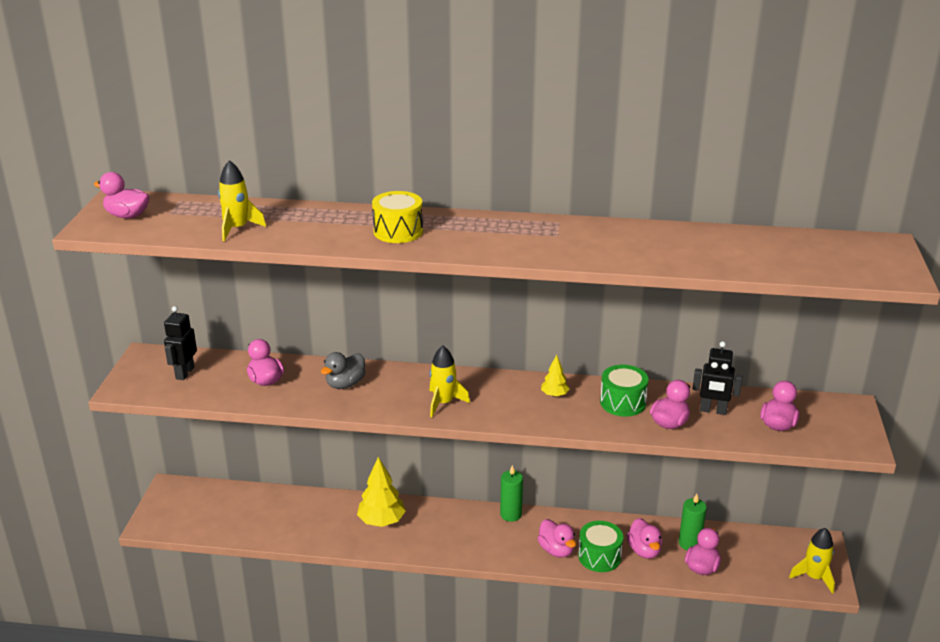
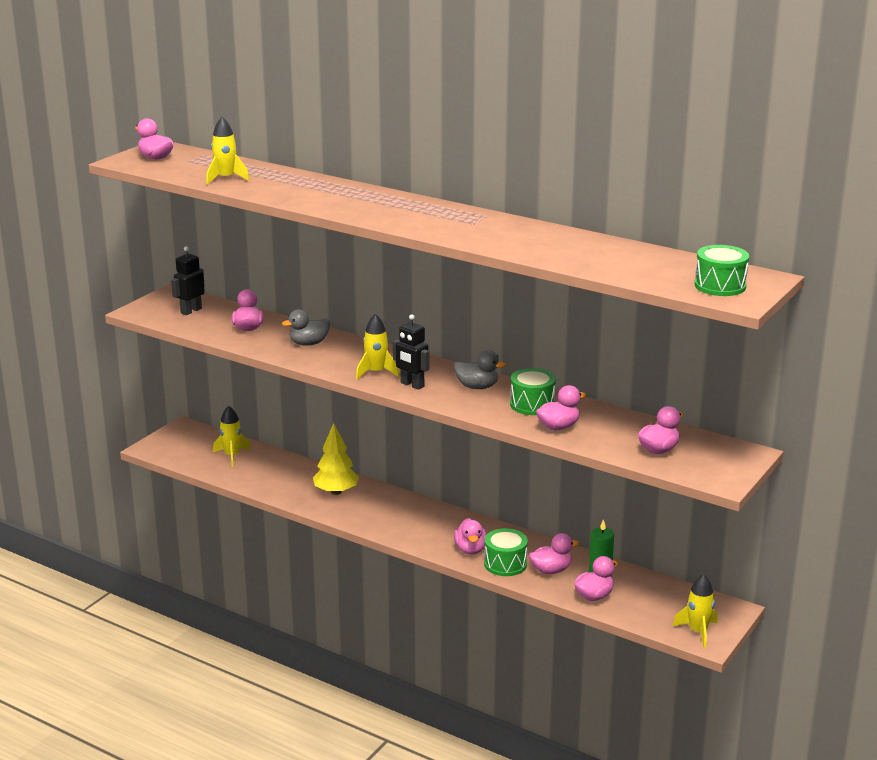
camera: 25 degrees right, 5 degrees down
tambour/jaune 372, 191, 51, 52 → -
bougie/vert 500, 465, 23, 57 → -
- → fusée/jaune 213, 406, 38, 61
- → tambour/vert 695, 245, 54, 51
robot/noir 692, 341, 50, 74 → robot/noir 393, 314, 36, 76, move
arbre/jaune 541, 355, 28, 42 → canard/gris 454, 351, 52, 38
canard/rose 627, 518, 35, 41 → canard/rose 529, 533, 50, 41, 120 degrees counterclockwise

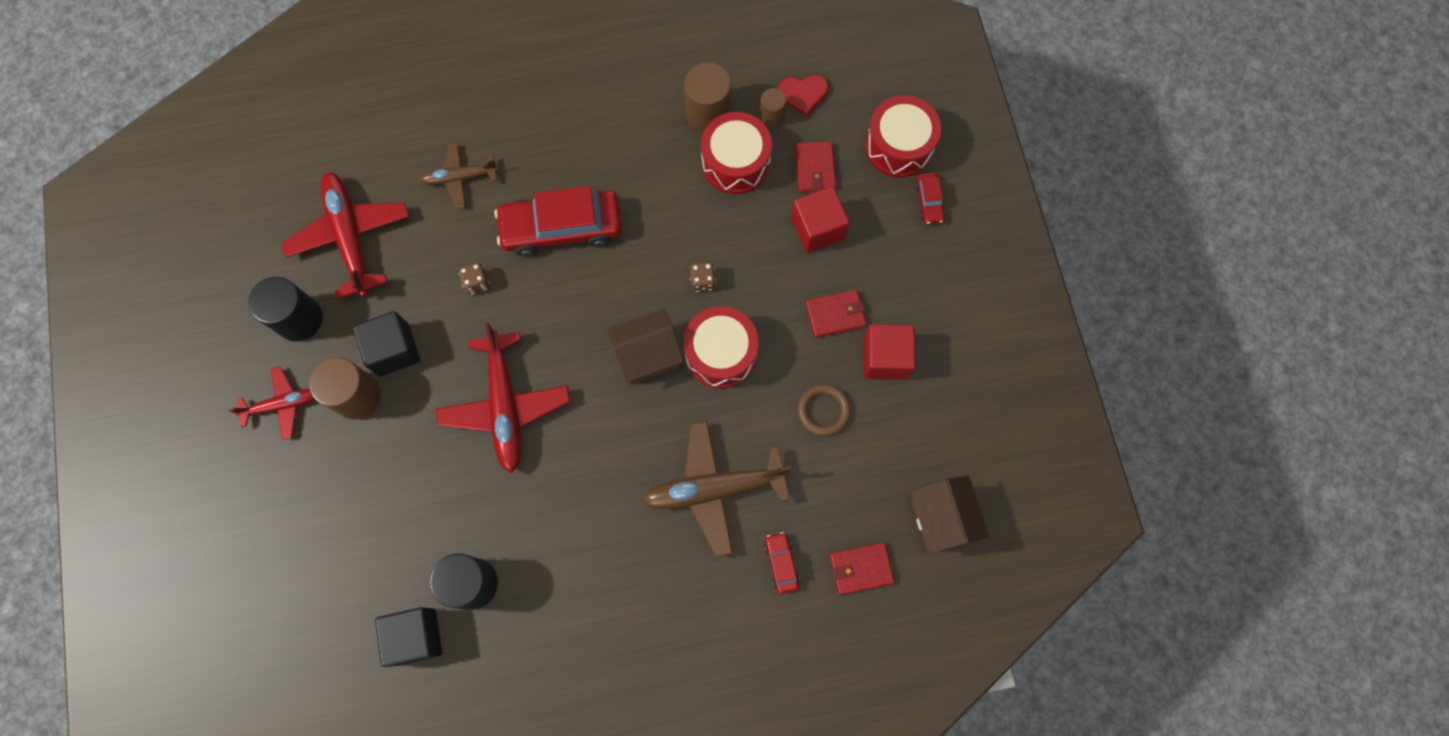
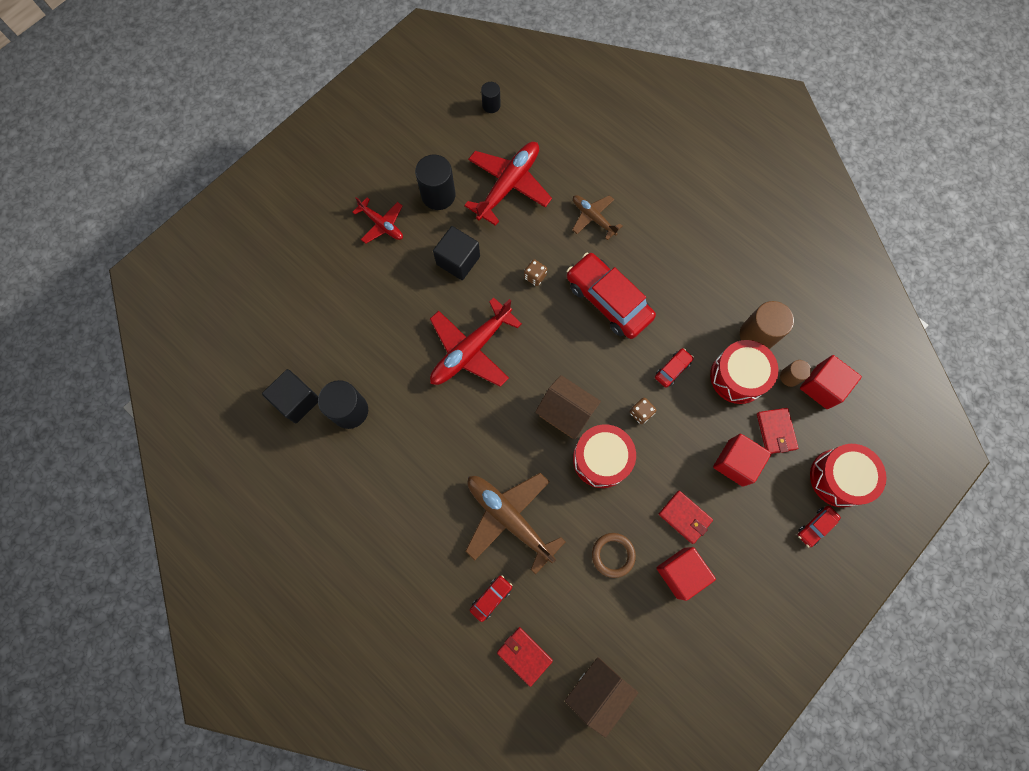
camera: 55 degrees right, 0 degrees up
cylindre/marron 309, 357, 72, 63 → -
- → cylindre/noir 481, 82, 20, 31
- → voiture/rouge 655, 348, 39, 40
cœur/rouge 778, 74, 51, 42 → cube/rouge 800, 355, 62, 54
portefeuille/rouge 795, 141, 41, 52 → portefeuille/rouge 757, 408, 41, 46, 60 degrees counterclockwise

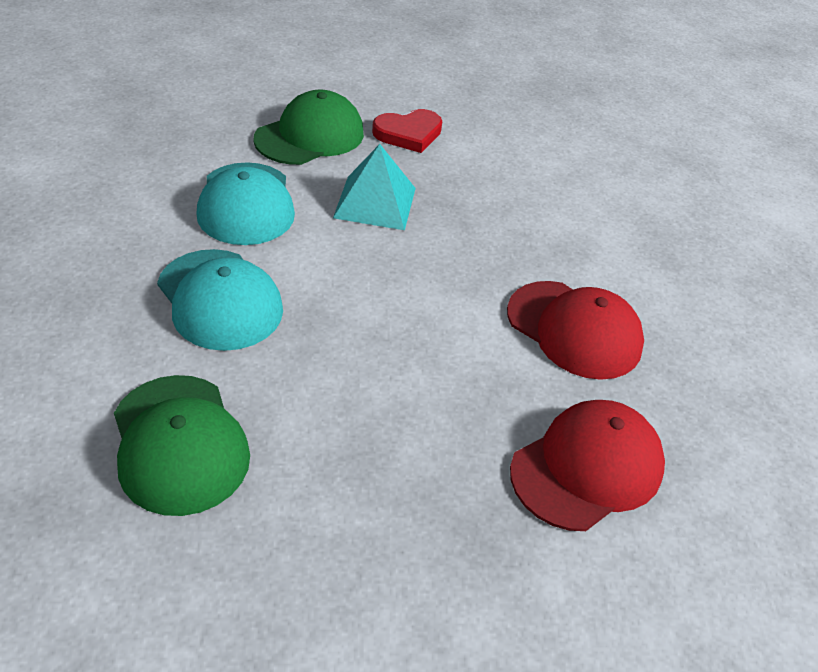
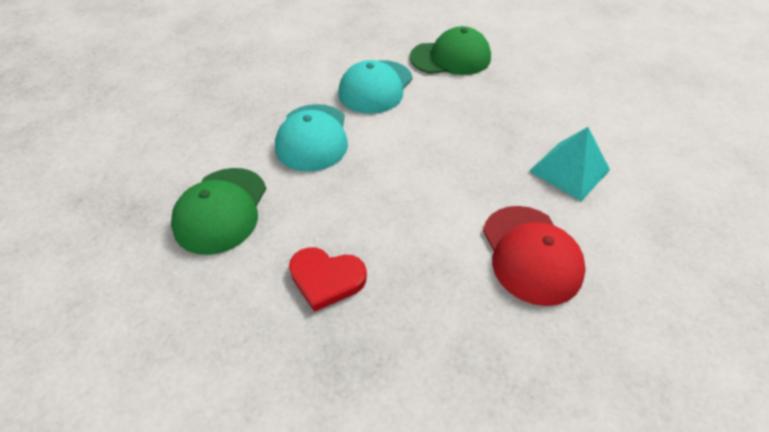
camera: 40 degrees right, 5 degrees up
casquette/rouge 510, 400, 155, 131 → -
pyramide/turquoise 333, 144, 83, 86 → pyramide/turquoise 529, 127, 81, 74, move
cœur/rouge 372, 109, 70, 44 → cœur/rouge 289, 247, 78, 65, move

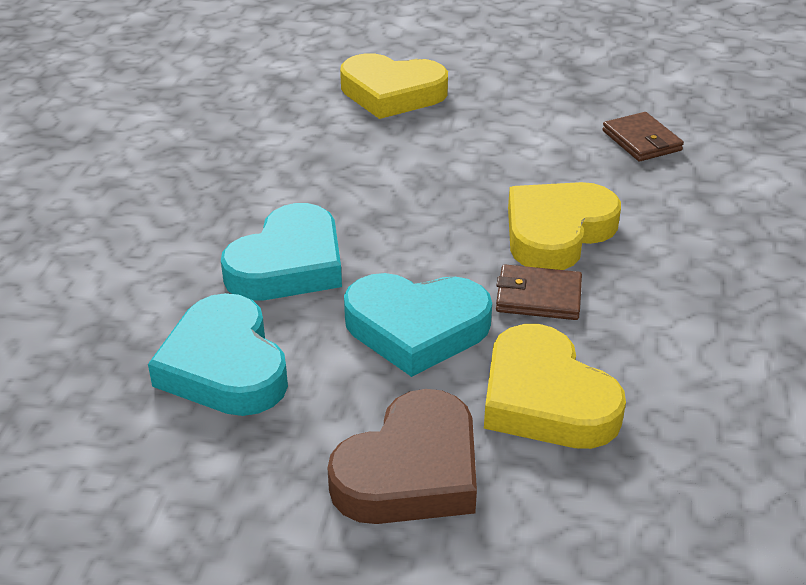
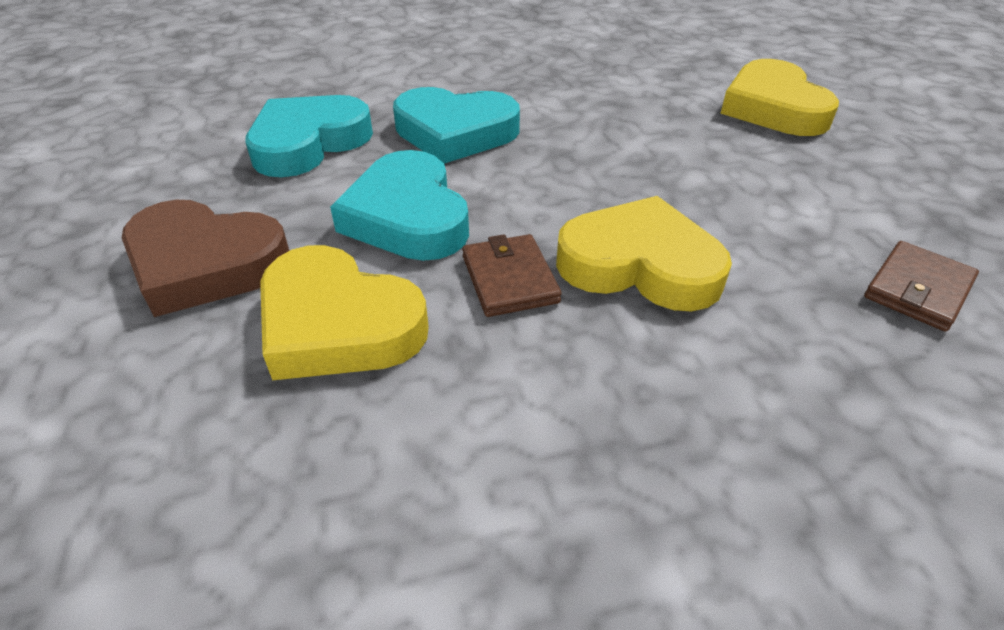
camera: 65 degrees right, 5 degrees up
cœur/jaune 484, 324, 142, 125 → cœur/jaune 260, 245, 169, 136, 90 degrees counterclockwise

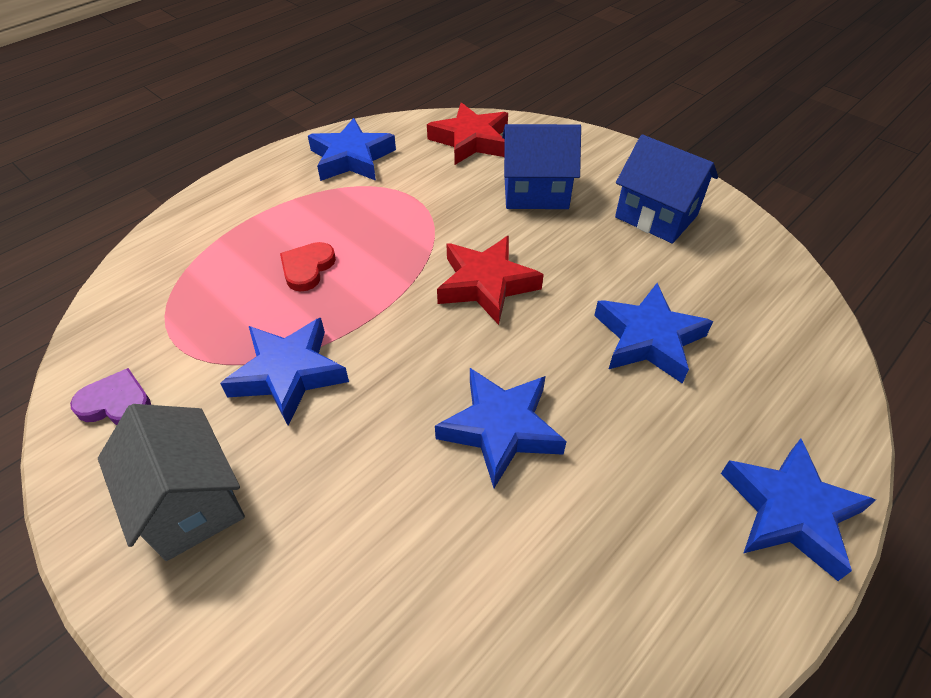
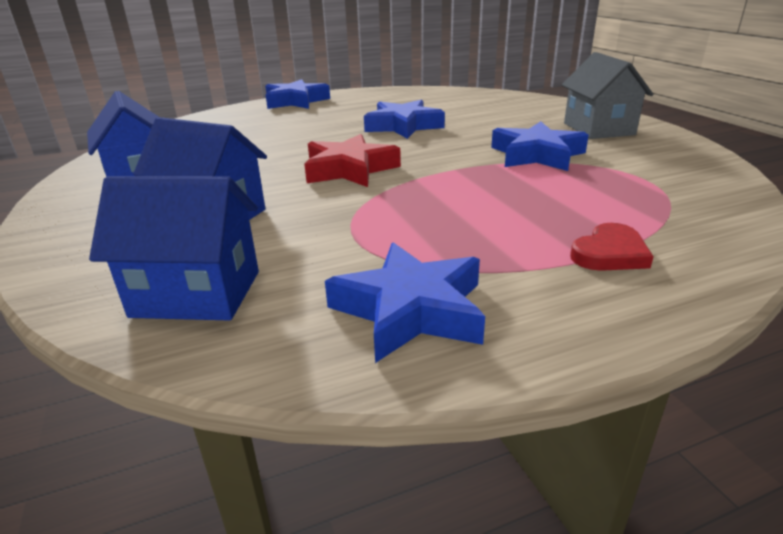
camera: 155 degrees left, 20 degrees down
cœur/violet 70, 368, 81, 57 → -
étoile/bleu 594, 283, 119, 101 → -
cœur/rouge 280, 242, 56, 50 → cœur/rouge 570, 223, 84, 48, move
étoile/rouge 427, 103, 81, 62 → maison/bleu 89, 176, 170, 145

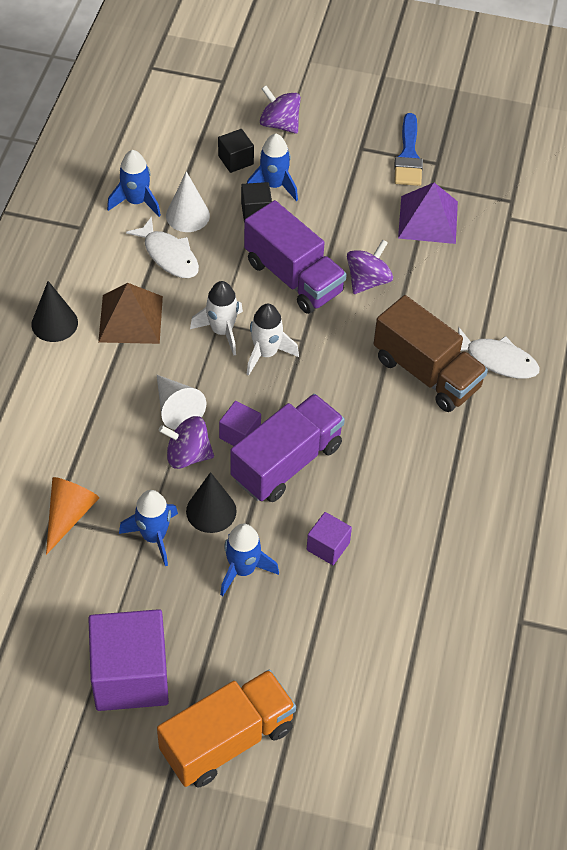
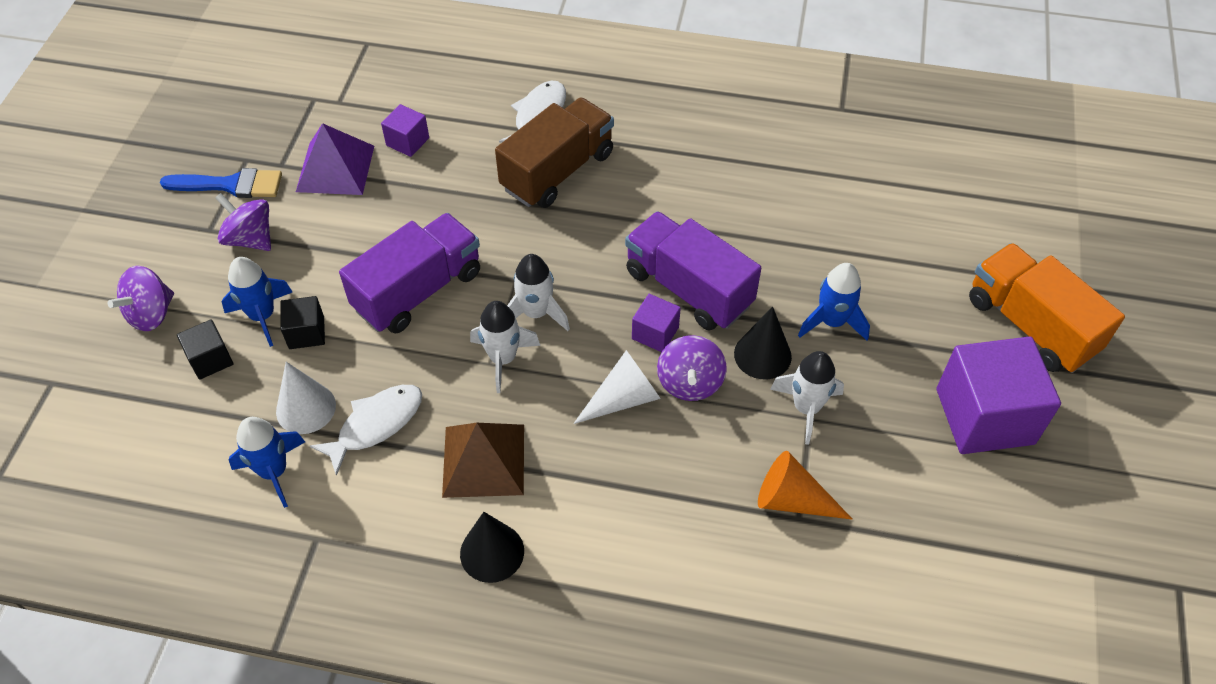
camera: 90 degrees left, 0 degrees up
cube/violet 307, 512, 45, 53 → cube/violet 381, 104, 48, 53, move
toupie/violet 347, 239, 46, 55 → toupie/violet 215, 193, 56, 58, move
fusée/bleu 119, 490, 59, 76 → fusée/blanc 770, 351, 74, 94

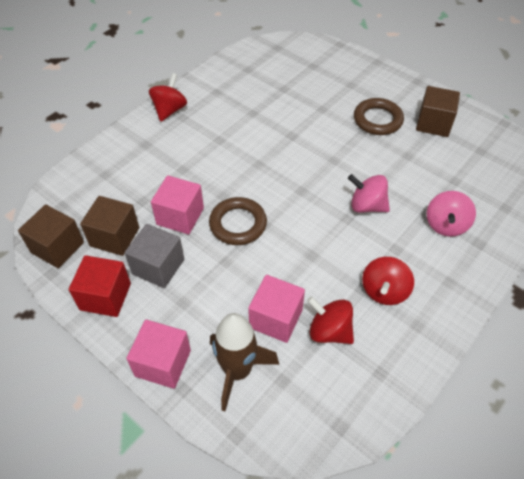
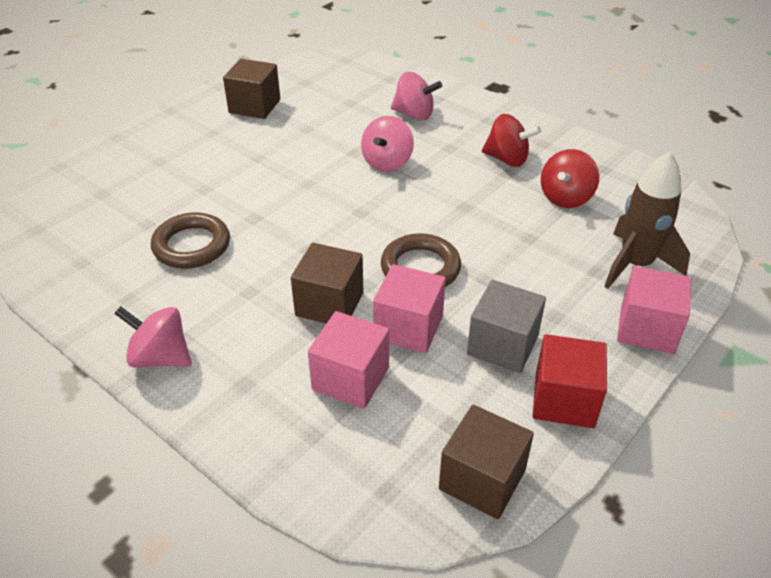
camera: 90 degrees left, 10 degrees down
cube/marron 80, 196, 59, 60 → cube/marron 291, 243, 73, 81, move
cube/rose 248, 275, 57, 68 → cube/rose 308, 311, 81, 98, move
anneau/marron 354, 98, 50, 37 → anneau/marron 151, 212, 79, 57, move
toupie/rouge 149, 73, 38, 49 → toupie/rose 114, 306, 78, 62

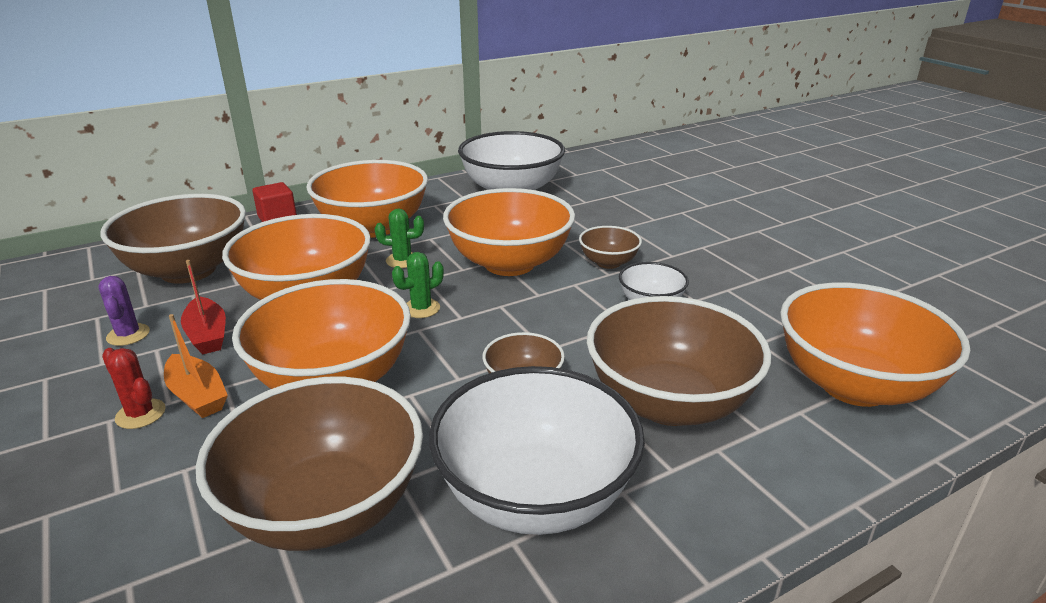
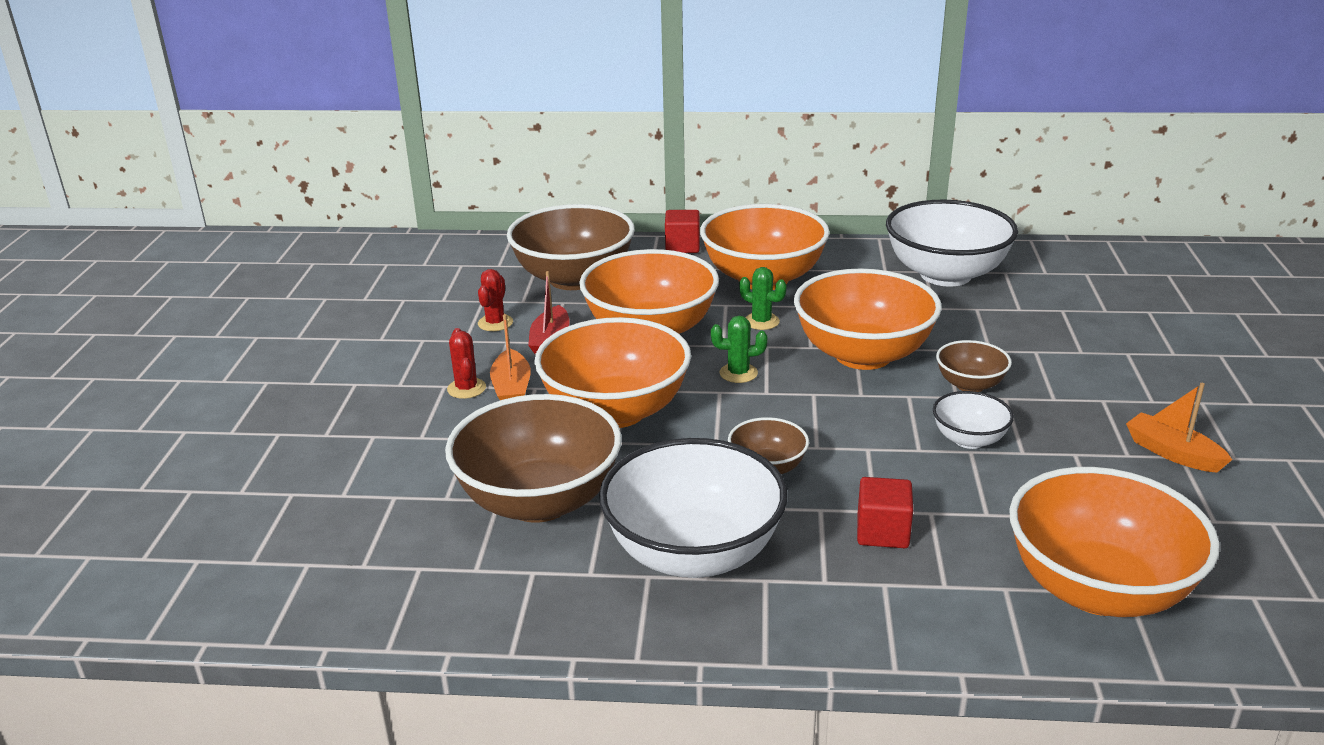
camera: 35 degrees right, 0 degrees up
- → bateau/orange 1126, 383, 106, 90
bol/marron 587, 296, 184, 130 → cube/rouge 857, 477, 56, 71
cactus/violet 98, 276, 52, 70 → cactus/rouge 478, 269, 35, 62

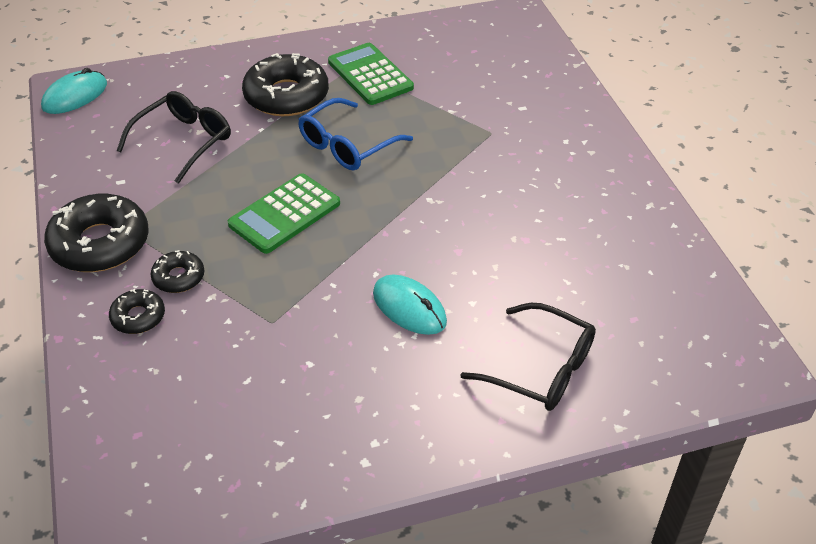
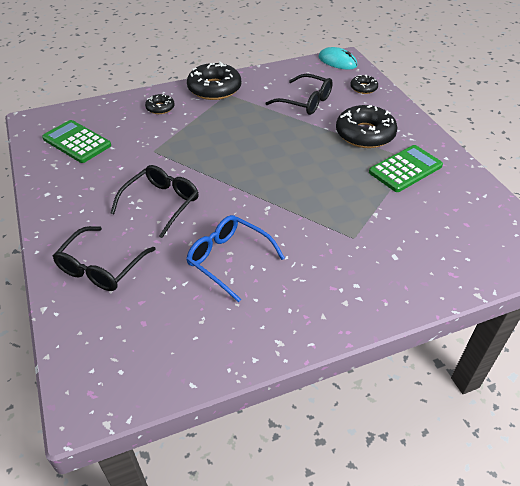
camera: 85 degrees right, 0 degrees up
beignet/noir 151, 250, 53, 43 → beignet/noir 350, 75, 28, 19, move
calculatrice/vert 228, 173, 112, 81 → calculatrice/vert 42, 120, 69, 43, move
lunettes/bleu 298, 98, 115, 72 → lunettes/bleu 186, 215, 99, 87, move
souris/turquoise 373, 275, 74, 60 → lunettes/noir 111, 165, 88, 73

